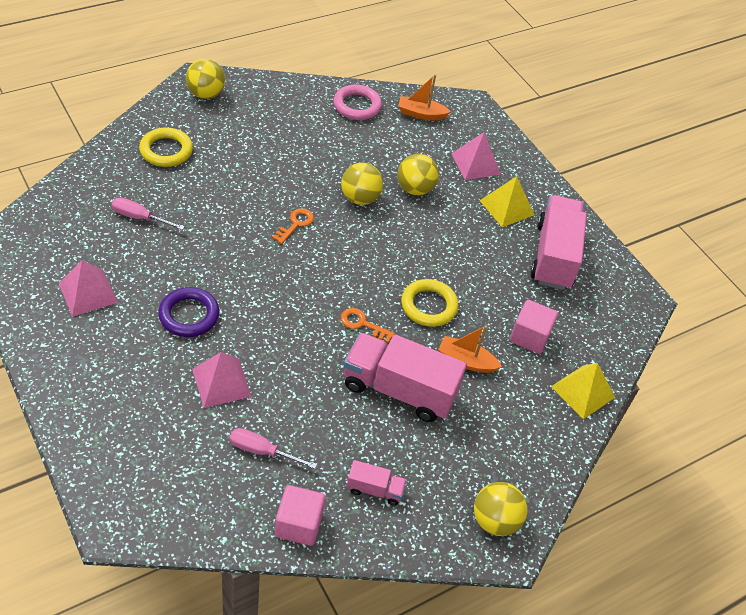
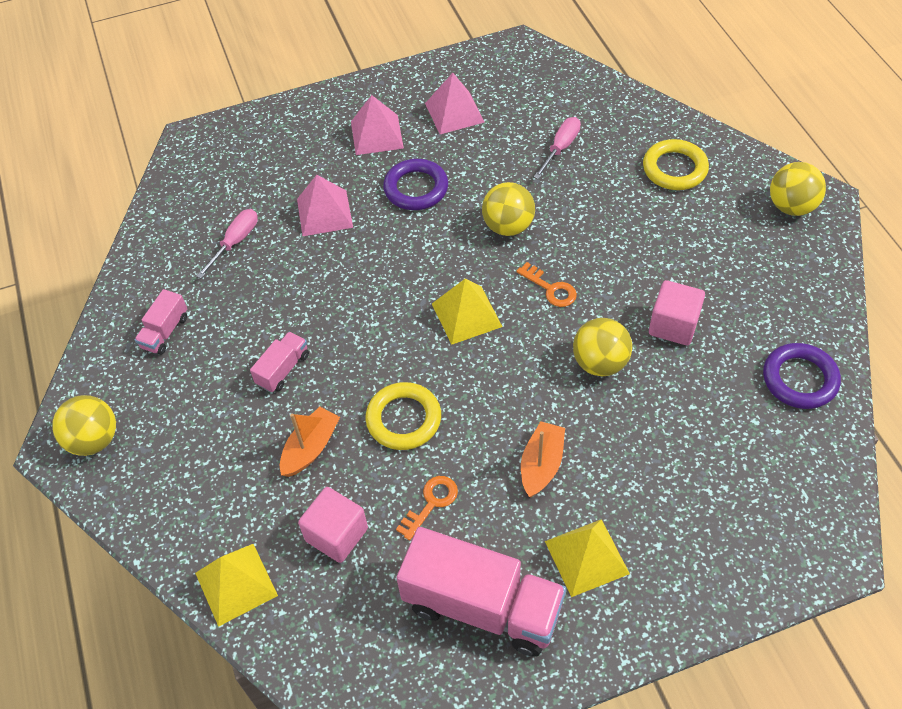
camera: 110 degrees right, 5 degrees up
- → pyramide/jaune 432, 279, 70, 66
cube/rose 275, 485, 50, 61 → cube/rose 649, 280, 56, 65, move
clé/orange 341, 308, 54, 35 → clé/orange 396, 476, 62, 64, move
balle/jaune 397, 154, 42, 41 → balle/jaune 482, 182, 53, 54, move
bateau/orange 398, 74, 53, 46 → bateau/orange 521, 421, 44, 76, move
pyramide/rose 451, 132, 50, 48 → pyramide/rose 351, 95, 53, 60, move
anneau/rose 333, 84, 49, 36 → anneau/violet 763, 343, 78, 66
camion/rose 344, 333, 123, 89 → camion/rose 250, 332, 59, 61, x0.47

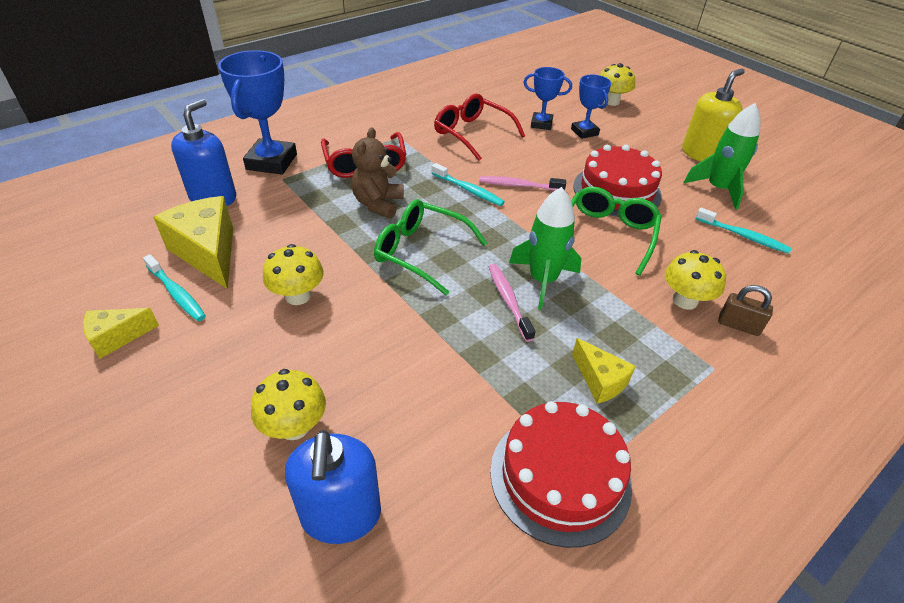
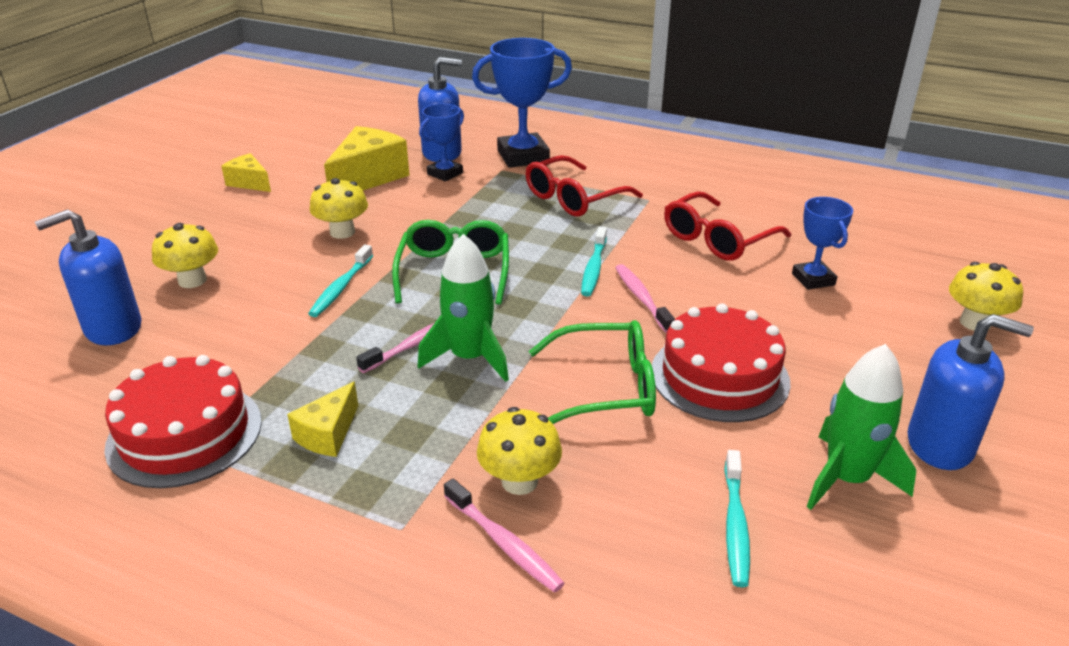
camera: 65 degrees right, 10 degrees down
ours en peluche/marron 351, 127, 53, 92 → -
brosse à dents/turquoise 143, 254, 63, 67 → brosse à dents/turquoise 308, 245, 65, 72, move
trophée/bleu 571, 75, 40, 64 → trophée/bleu 419, 103, 45, 79, move
cadenas/marron 718, 285, 55, 51 → brosse à dents/rose 444, 479, 121, 114
distributeur de savon/jaune 682, 68, 63, 93 → distributeur de savon/bleu 908, 314, 126, 156
lunettes/rouge 434, 94, 91, 67 → lunettes/rouge 664, 191, 127, 70, 150 degrees counterclockwise

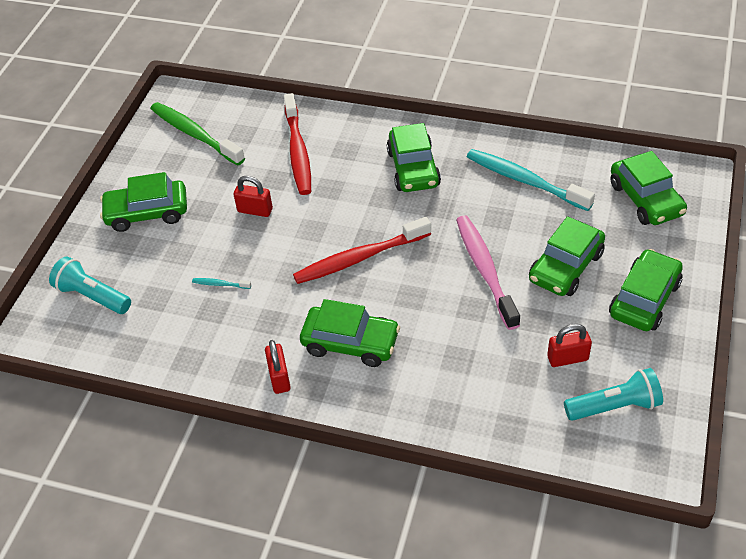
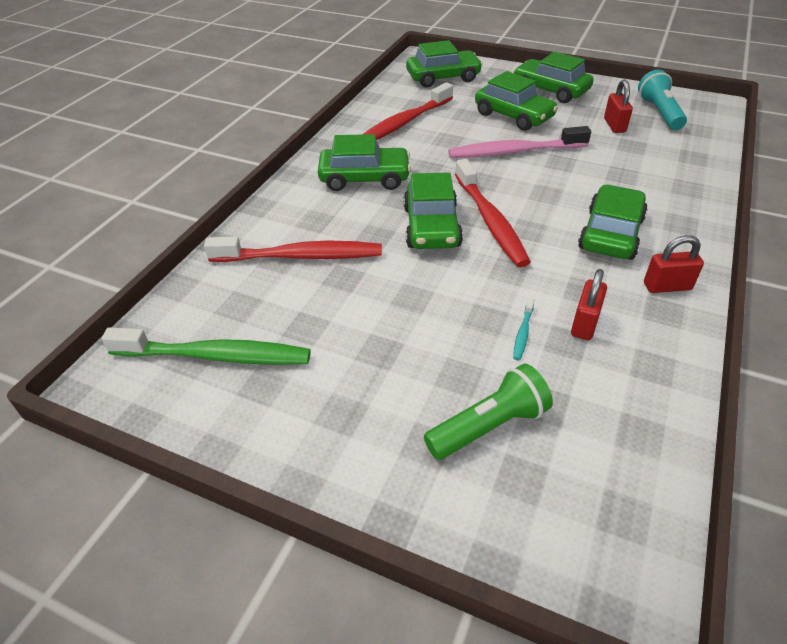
camera: 85 degrees left, 5 degrees down
lampe de poche/turquoise 49, 257, 82, 57 → -
- → lampe de poche/vert 424, 364, 129, 96
voiture/vert 100, 172, 87, 60 → voiture/vert 403, 172, 60, 77, move
cadenas/rouge 233, 176, 40, 41 → cadenas/rouge 571, 269, 36, 71, move
brosse à dents/turquoise 467, 149, 128, 62 → brosse à dents/rouge 362, 82, 91, 58
brosse à dents/vert 150, 102, 95, 63 → brosse à dents/vert 102, 327, 209, 38, 135 degrees counterclockwise

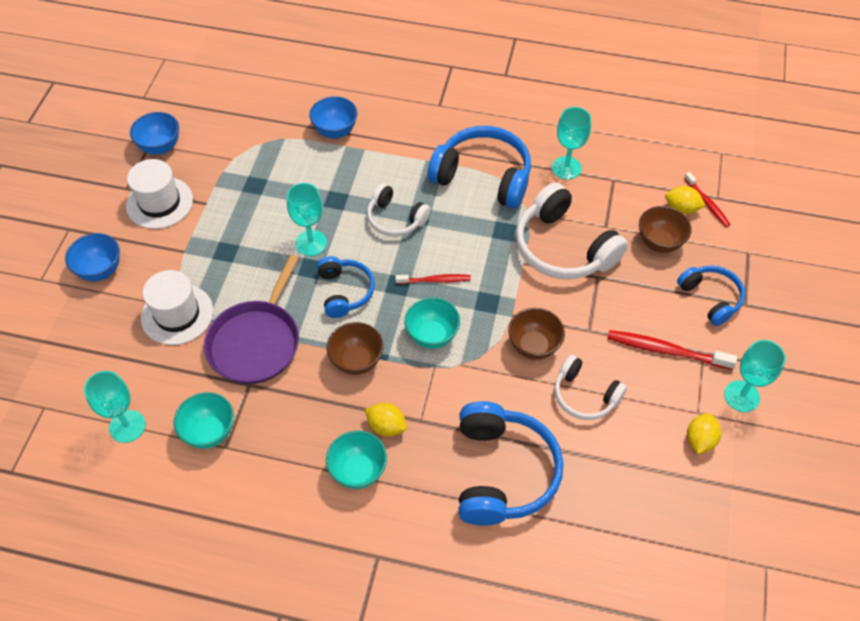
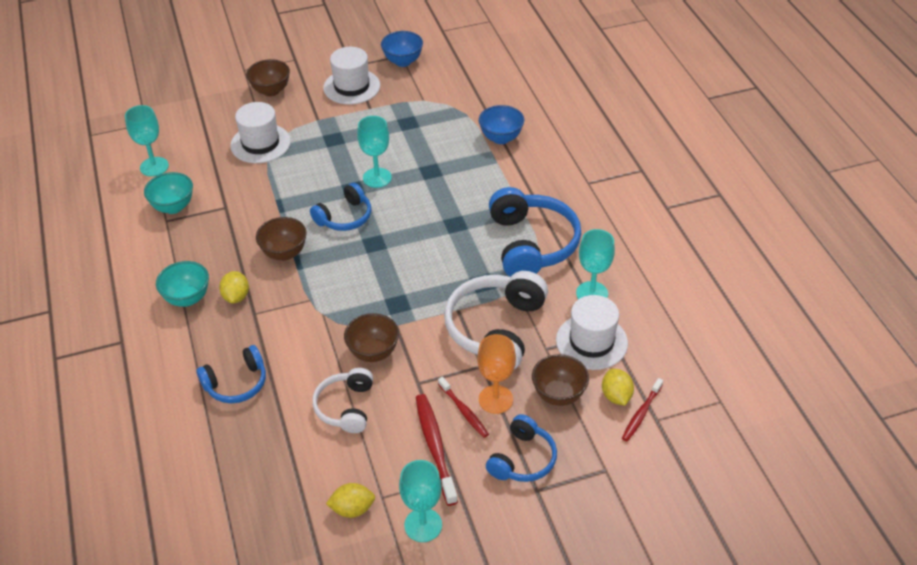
camera: 60 degrees right, 10 degrees down
poêle/violet 204, 255, 95, 129 → -
casque audio/blanc 367, 183, 64, 54 → -
bol/turquoise 404, 297, 56, 52 → -
- → verre à pied/orange 477, 334, 39, 80
- → chapeau/blanc 556, 295, 72, 75
brosse à dents/rouge 395, 274, 76, 10 → brosse à dents/rouge 438, 377, 51, 61, move
bol/bleu 65, 233, 55, 48 → bol/marron 246, 59, 44, 37
casque audio/bleu 458, 401, 106, 125 → casque audio/bleu 196, 345, 70, 58, x0.59

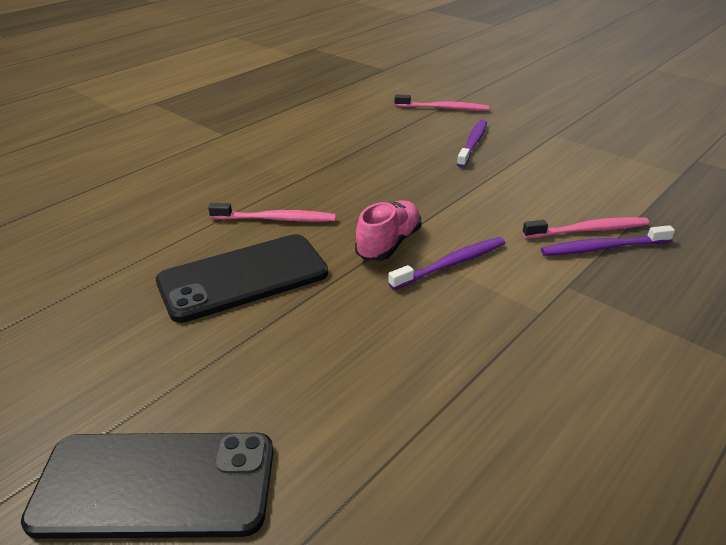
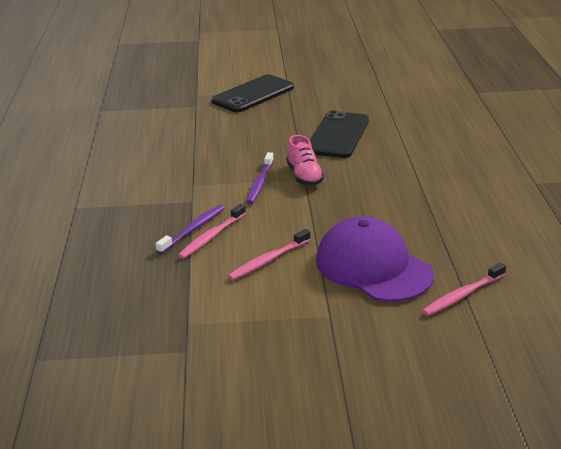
camera: 135 degrees right, 5 degrees down
brosse à dents/rose 208, 203, 128, 19 → brosse à dents/rose 228, 229, 83, 51, move
brosse à dents/violet 457, 120, 30, 48 → casquette/violet 316, 216, 118, 86

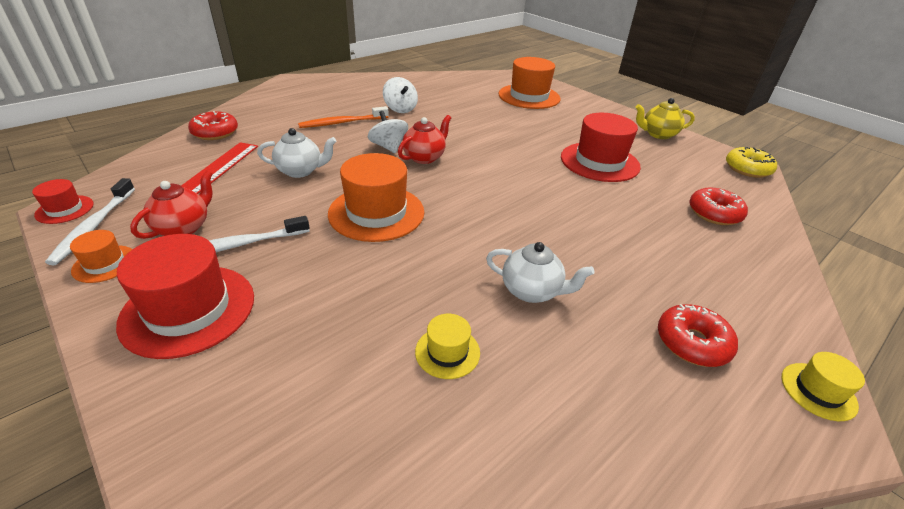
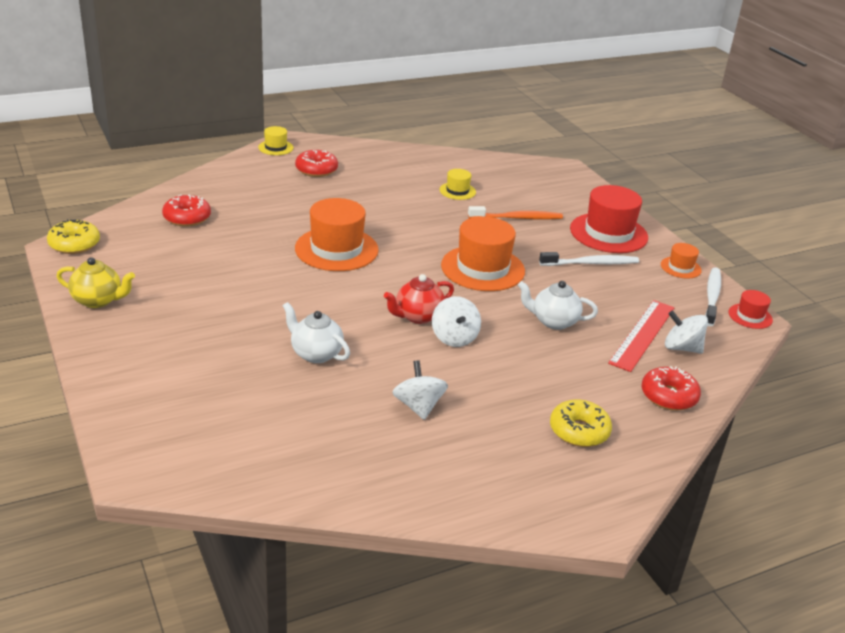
camera: 165 degrees left, 5 degrees down
théière/rouge 130, 170, 83, 69 → -
chapeau/rouge 561, 113, 80, 69 → -
- → beignet/jaune 550, 400, 62, 47
- → toupie/blanc 665, 310, 43, 44
brosse à dents/orange 298, 106, 91, 22 → brosse à dents/orange 468, 206, 95, 13, move
théière/blanc 486, 242, 108, 61 → théière/blanc 283, 302, 67, 61, move
chapeau/orange 499, 57, 62, 52 → chapeau/orange 295, 198, 84, 73, move

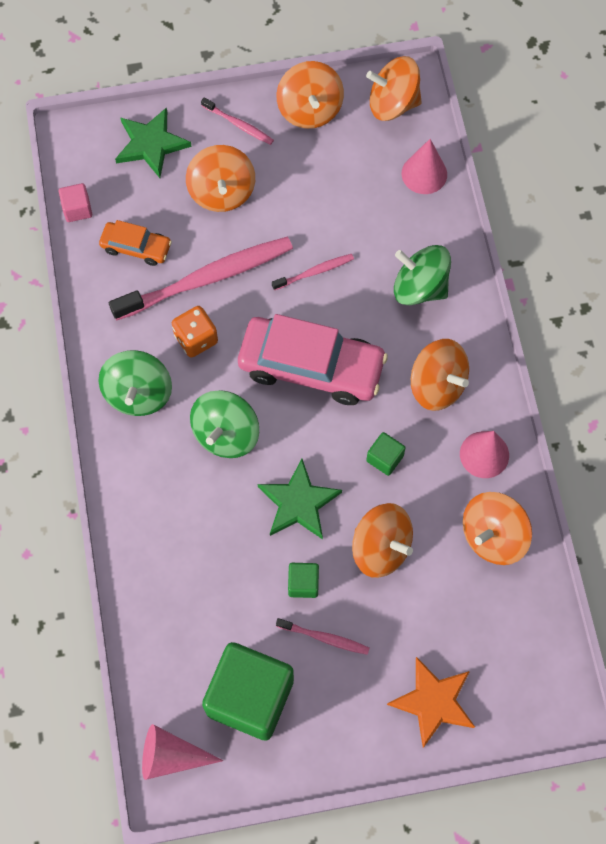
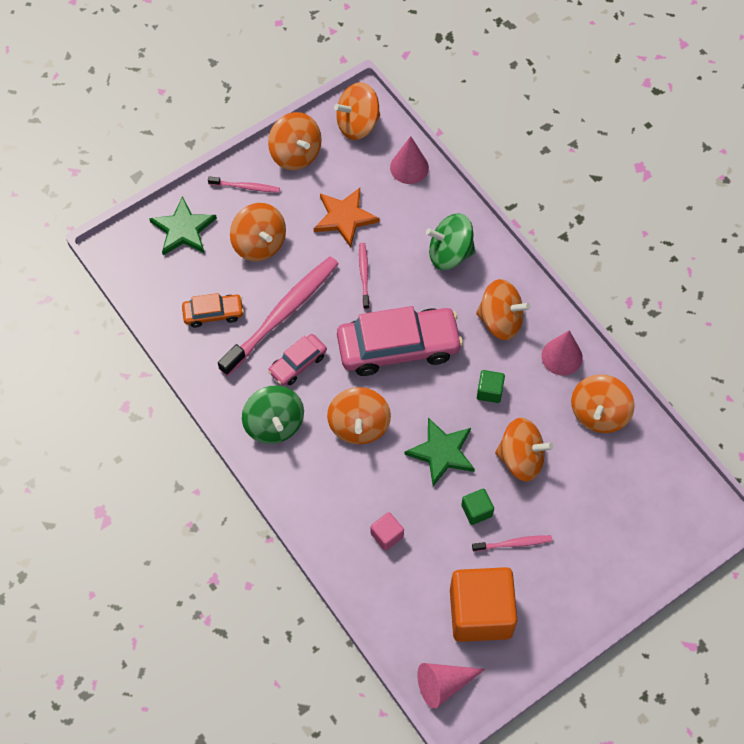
camera: 25 degrees left, 5 degrees down
cube/rose 59, 183, 33, 39 → cube/rose 370, 512, 34, 39, move
étoile/orange 387, 657, 88, 91 → étoile/orange 314, 188, 66, 60, move
dé/orange 172, 306, 46, 52 → voiture/rose 268, 334, 59, 52
toupie/vert 190, 390, 69, 68 → toupie/orange 327, 387, 64, 57
cube/vert 202, 642, 92, 99 → cube/orange 450, 567, 67, 75
brosse à dents/rose 272, 254, 82, 36 → brosse à dents/rose 359, 243, 11, 66, 45 degrees counterclockwise

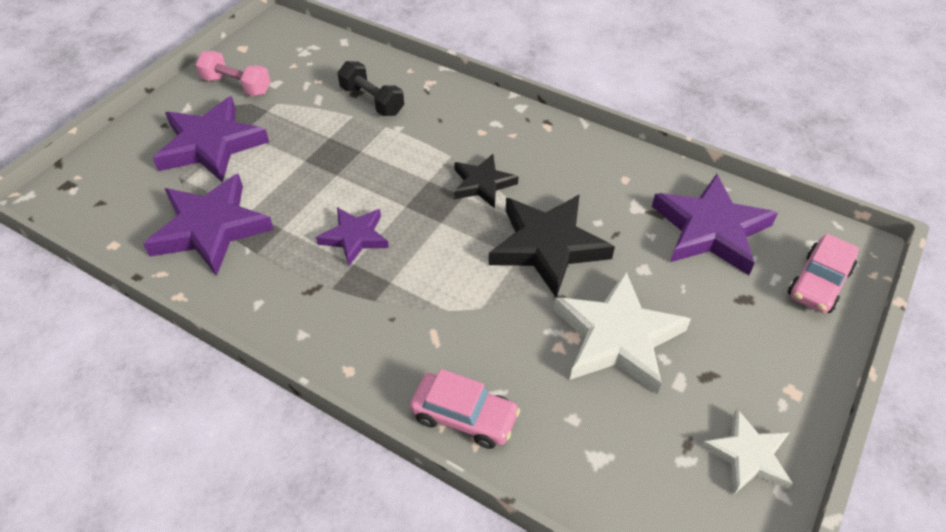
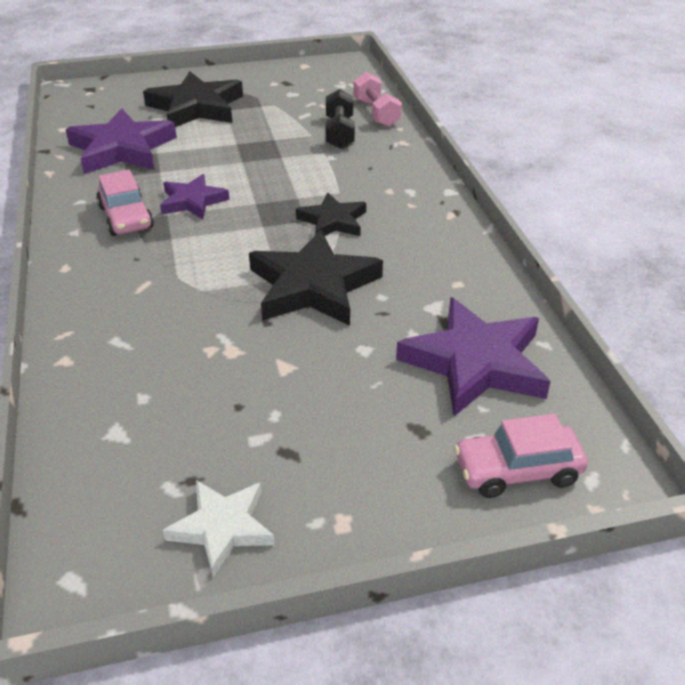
camera: 45 degrees right, 10 degrees down
étoile/blanc 554, 271, 137, 123 → -
haltère/rose 195, 51, 75, 45 → haltère/rose 353, 72, 49, 55, move
voiture/rose 410, 369, 110, 80 → voiture/rose 96, 170, 58, 66, move
étoile/violet 153, 96, 116, 87 → étoile/noir 143, 71, 100, 56

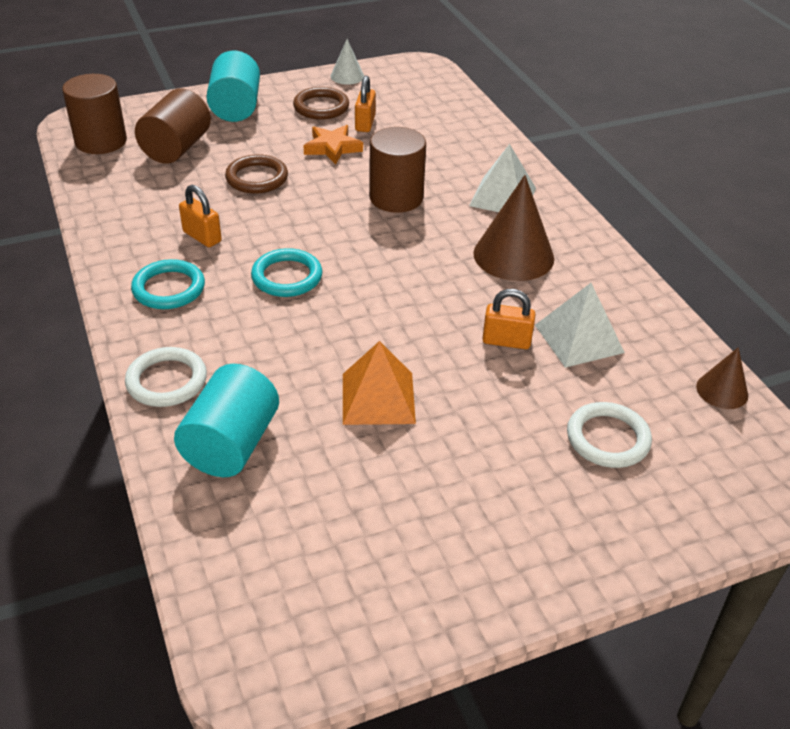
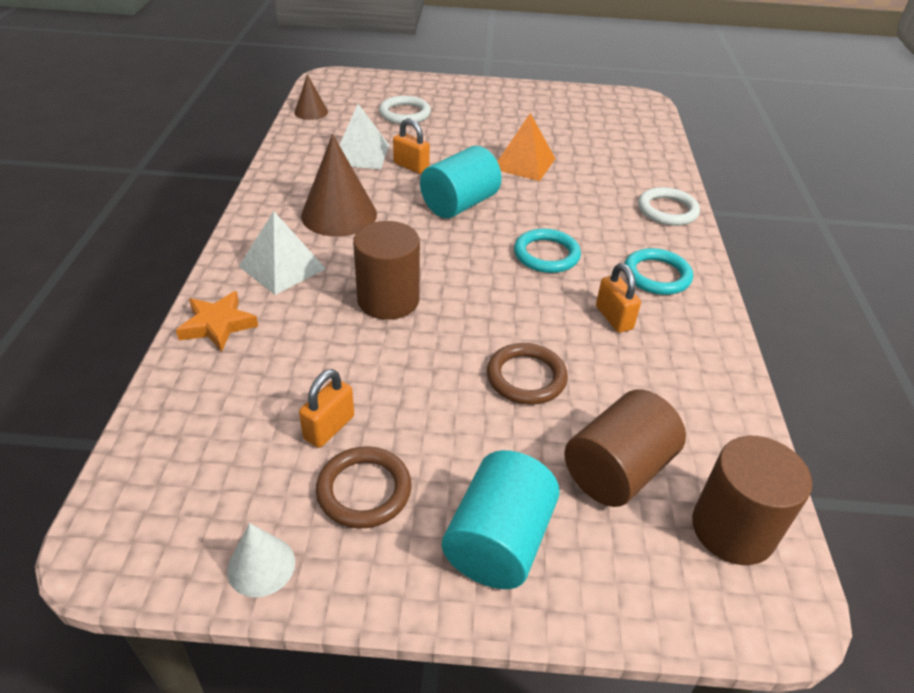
camera: 155 degrees left, 0 degrees up
cylindre/turquoise 174, 364, 105, 113 → cylindre/turquoise 420, 146, 82, 72, move
étoile/orange 303, 125, 60, 40 → étoile/orange 176, 291, 82, 61, move

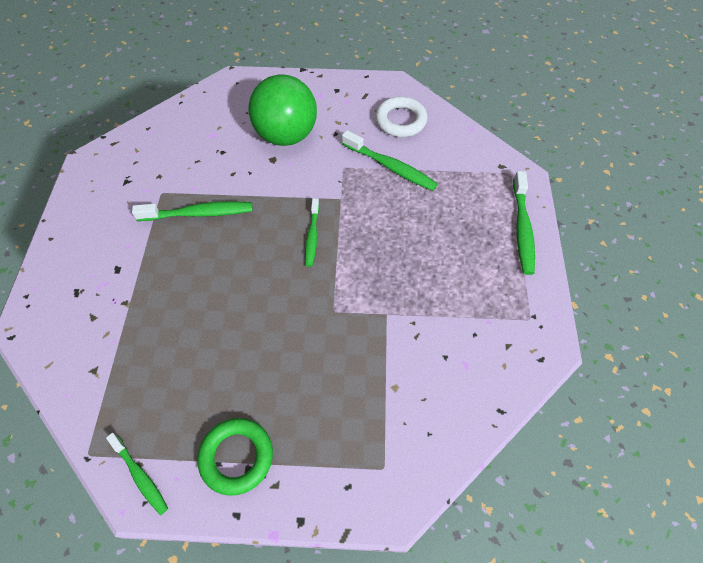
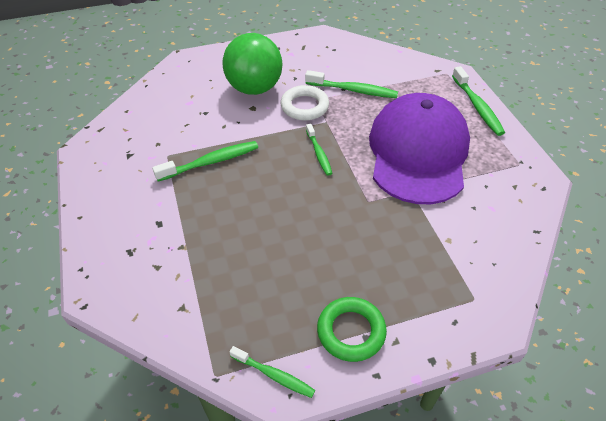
camera: 20 degrees left, 10 degrees down
- → casquette/violet 369, 93, 101, 111
anneau/blanc 375, 96, 52, 41 → anneau/blanc 280, 85, 49, 35, move

